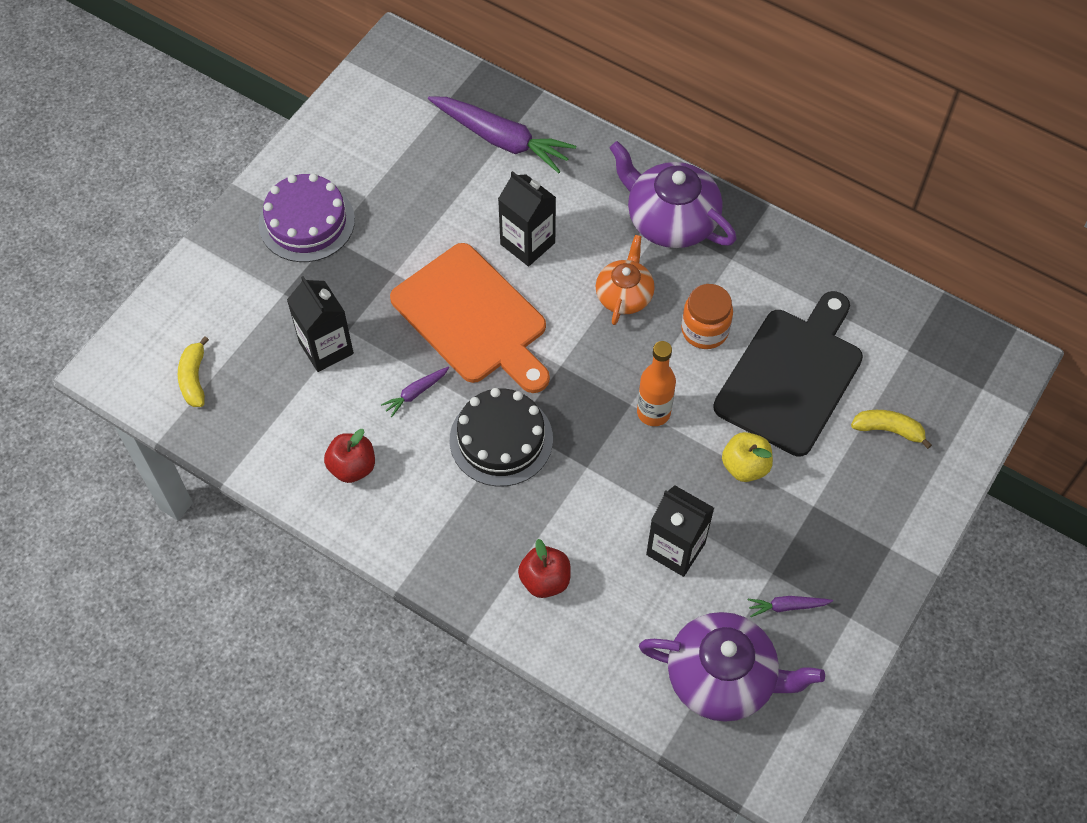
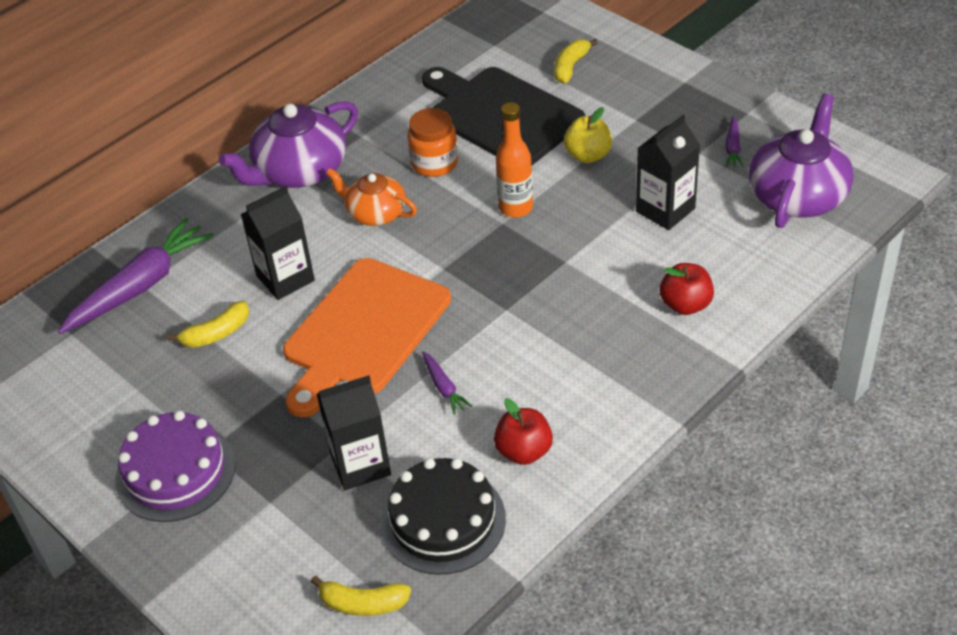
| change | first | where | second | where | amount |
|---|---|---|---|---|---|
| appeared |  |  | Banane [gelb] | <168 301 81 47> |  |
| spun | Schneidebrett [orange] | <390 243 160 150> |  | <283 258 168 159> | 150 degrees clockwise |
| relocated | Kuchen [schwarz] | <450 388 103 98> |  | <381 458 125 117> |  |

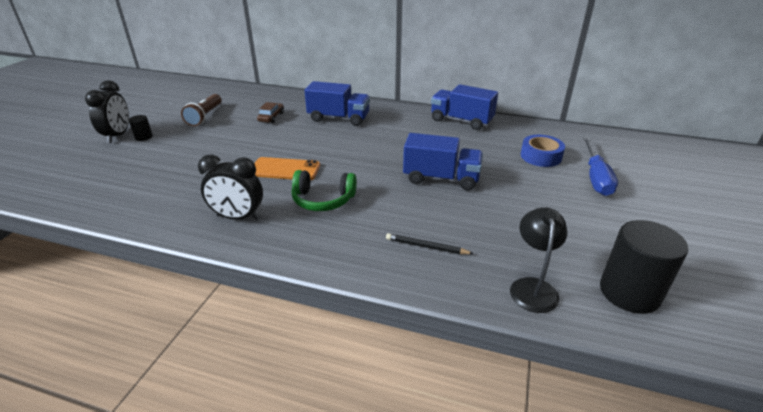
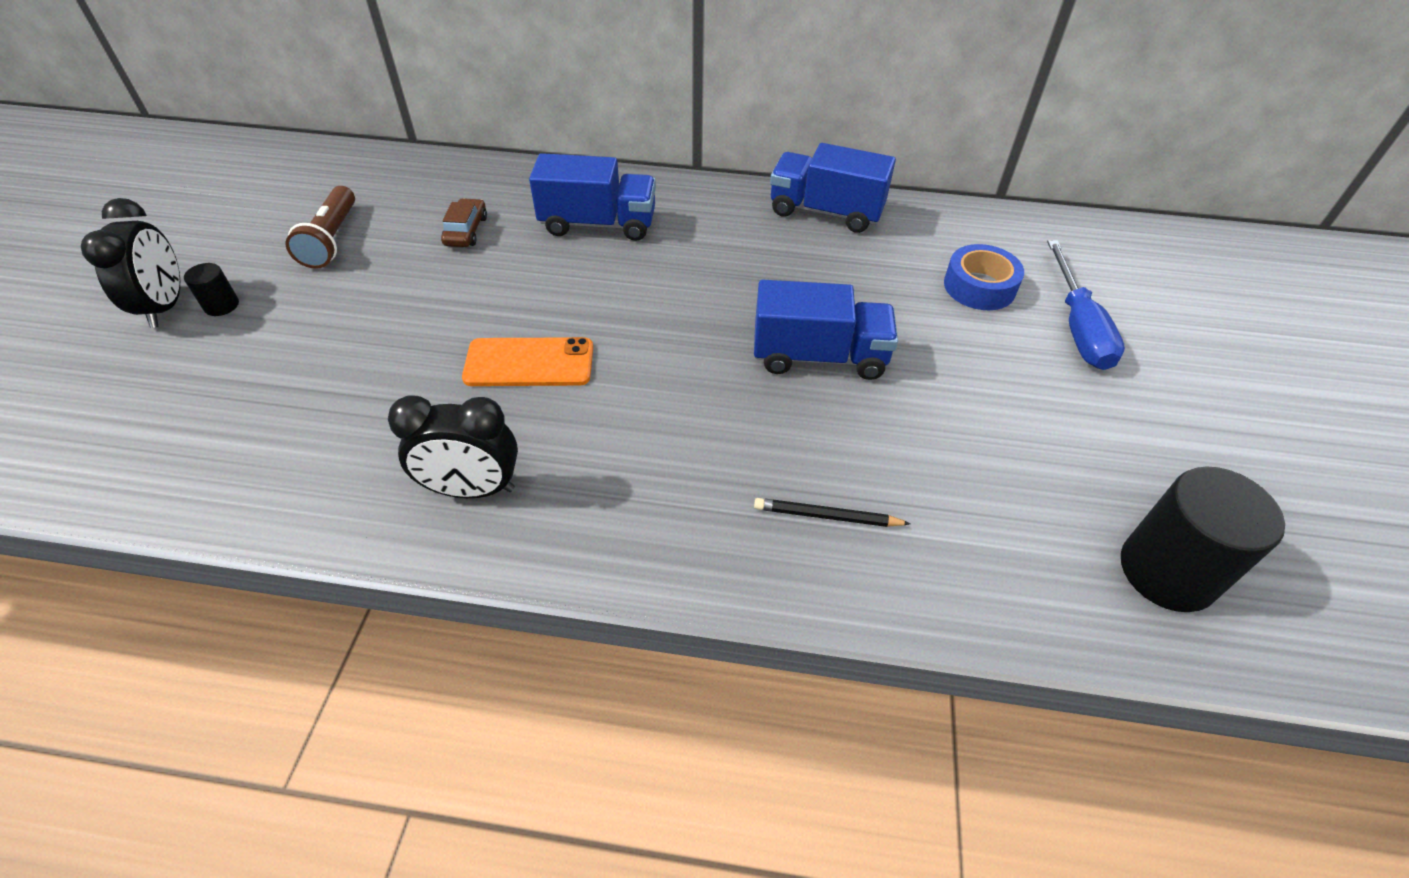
| change | first | where | second | where | amount |
|---|---|---|---|---|---|
| missing | Kopfhörer [grün] | <291 170 66 41> |  |  |  |
| missing | Lampe [schwarz] | <510 207 57 106> |  |  |  |

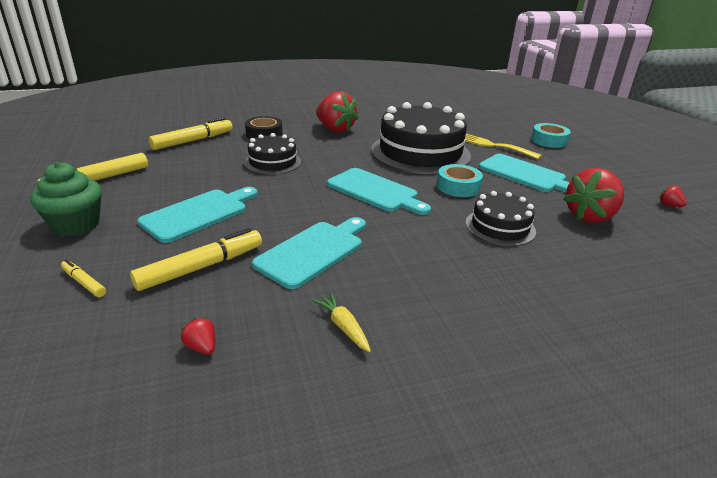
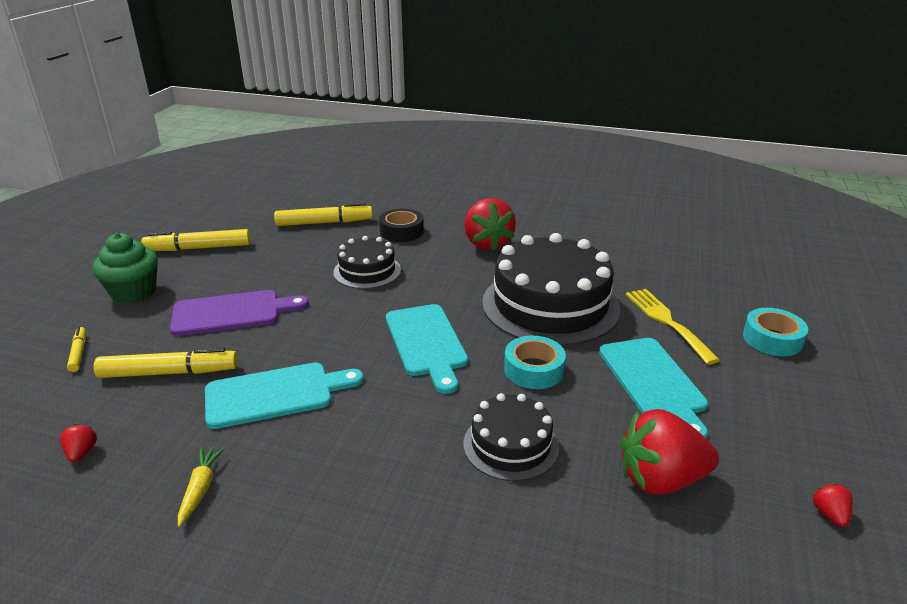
| change | first | where | second | where | amount |
|---|---|---|---|---|---|
| colour | Schneidebrett [türkis] | <137 187 121 56> | Schneidebrett [lila] | <170 290 139 46> |  |

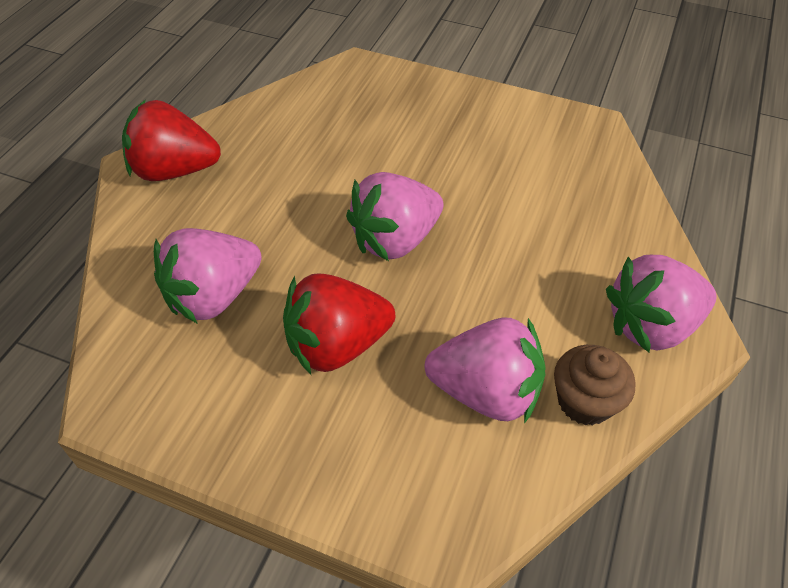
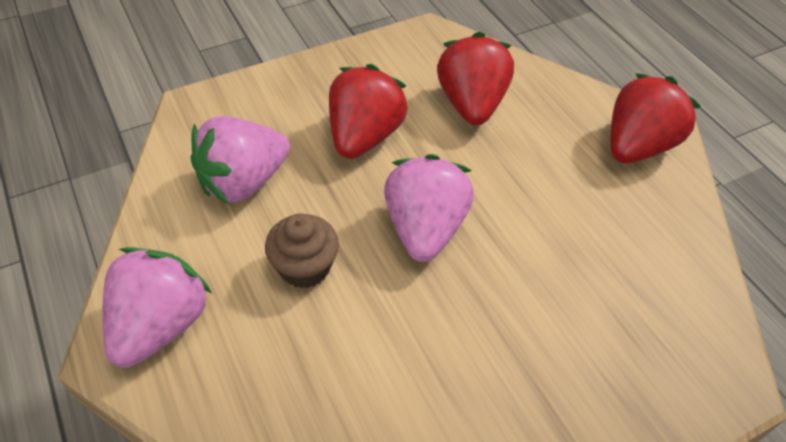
| change | first | where | second | where | amount |
|---|---|---|---|---|---|
| relocated | Muffin [braun] | <554 345 81 81> |  | <265 213 74 75> |  |
| colour | Erdbeere [rosa] | <154 228 108 96> | Erdbeere [rot] | <437 32 77 93> |  |

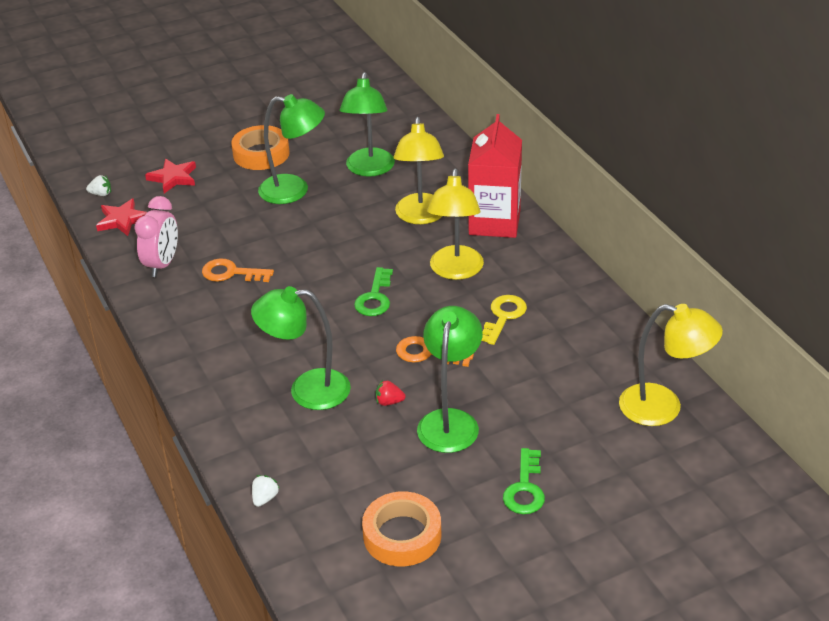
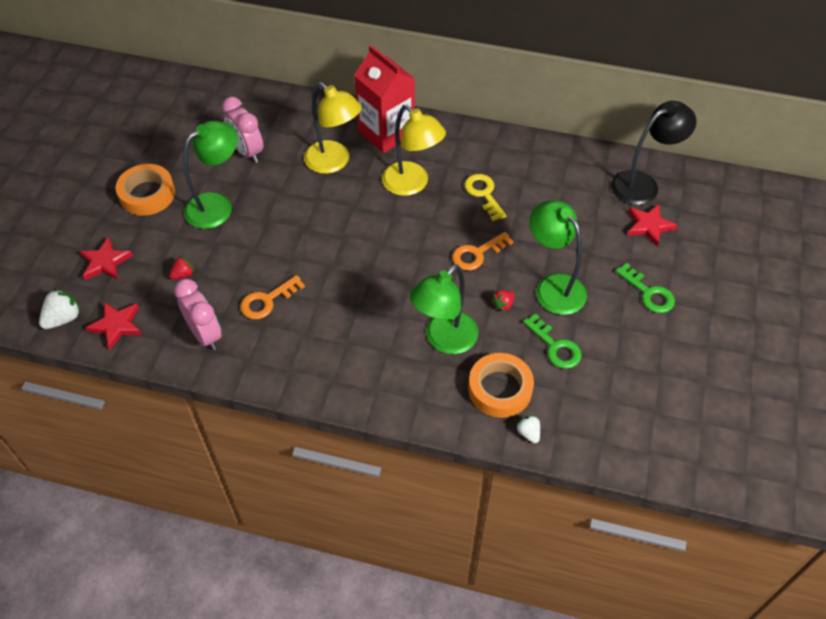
| change | first | where | second | where | amount |
|---|---|---|---|---|---|
| size | Erdbeere [weiß] | <86 175 25 21> |  | <39 289 42 40> | x1.61 |
| appeared |  |  | Erdbeere [rot] | <169 256 25 23> |  |
| exchanged | Lampe [grün] | <340 72 55 105> | Wecker [rosa] | <222 97 41 66> |  |
| relocated | Klebeband [orange] | <362 491 79 75> |  | <468 353 66 65> |  |
| relocated | Schlüssel [grün] | <354 267 39 49> |  | <523 313 59 56> |  |
| colour | Lampe [gelb] | <619 304 104 122> | Lampe [schwarz] | <611 101 86 104> |  |
| appeared |  |  | Stern [rot] | <627 204 51 42> |  |

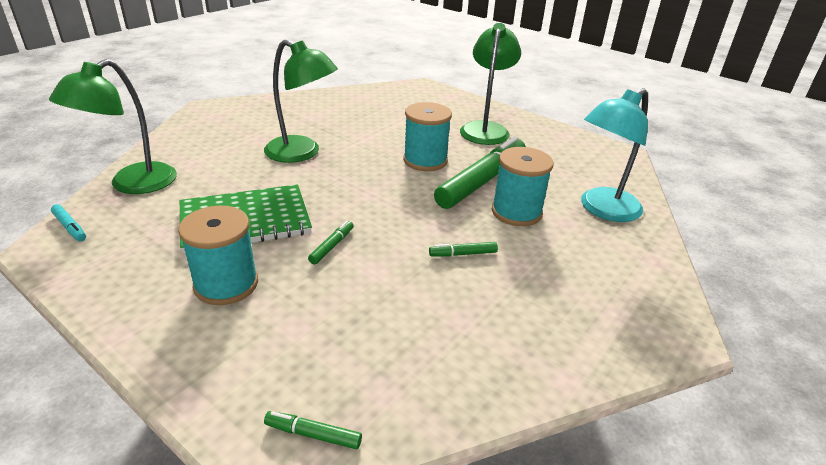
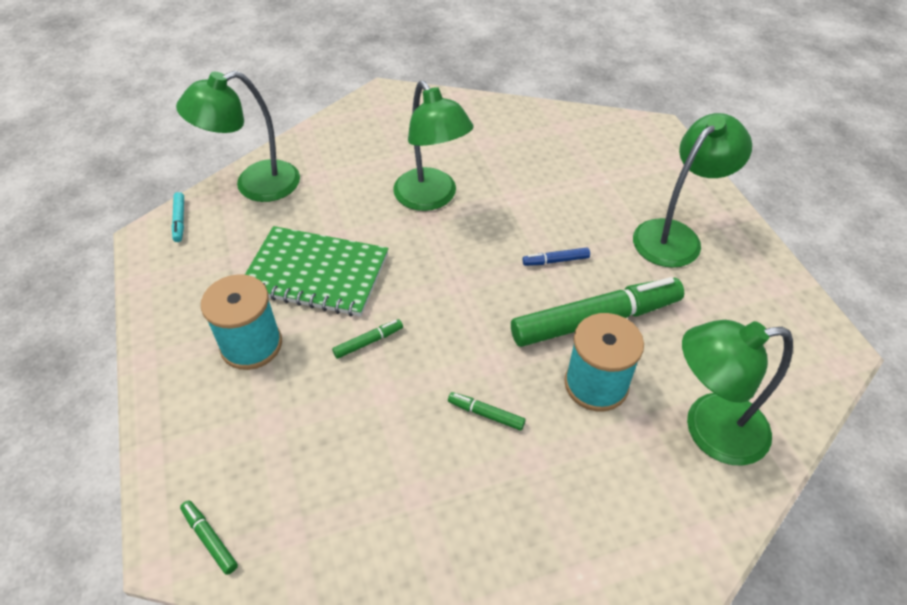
| change | first | where | second | where | amount |
|---|---|---|---|---|---|
| exchanged | Garnrolle [türkis] | <403 102 49 69> | Filzstift [blau] | <522 248 68 18> |  |
| colour | Lampe [türkis] | <581 88 67 134> | Lampe [grün] | <682 320 111 146> |  |

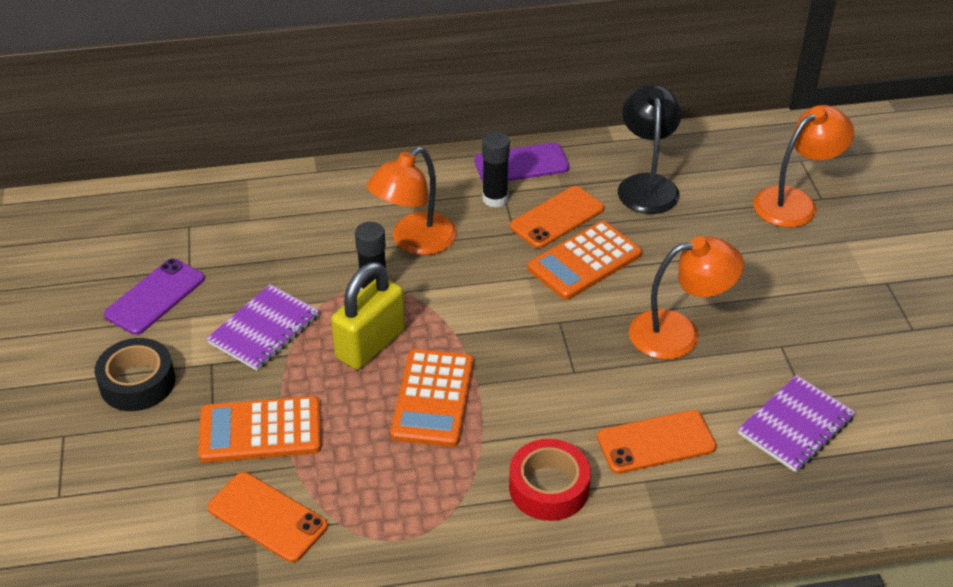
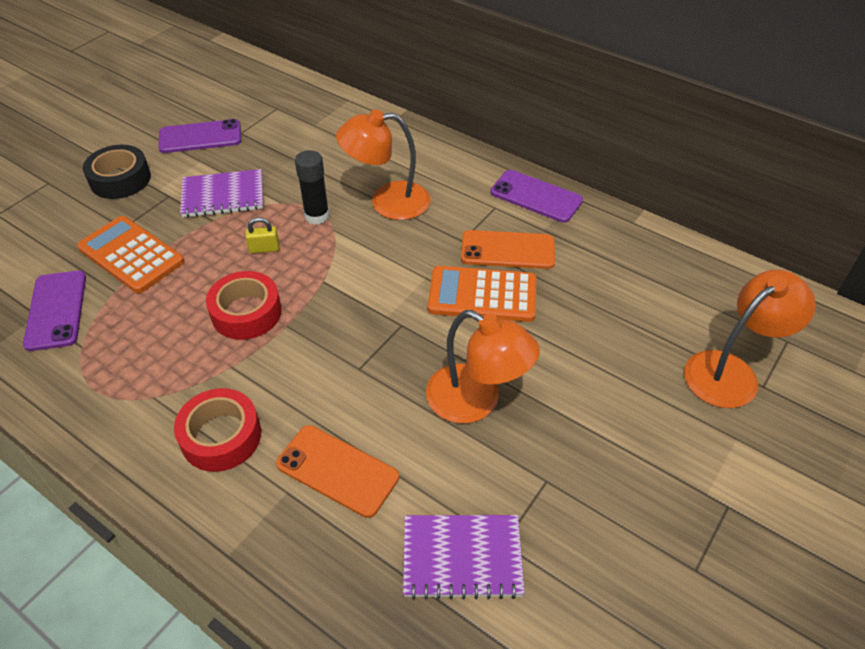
| change | first | where | second | where | amount |
|---|---|---|---|---|---|
| colour | Handy [orange] | <207 472 121 90> | Handy [lila] | <23 271 63 80> |  |
| exchanged | Taschenrechner [orange] | <390 349 84 98> | Klebeband [rot] | <206 271 76 69> |  |
| size | Vorhängeschloss [gelb] | <331 262 74 108> |  | <245 217 34 36> | x0.44 |
| spun | Lampe [orange] | <753 105 101 123> |  | <684 270 132 138> | 45 degrees counterclockwise |
| missing | Klebestift [schwarz] | <482 132 28 76> |  |  |  |
| missing | Lampe [schwarz] | <618 84 63 130> |  |  |  |

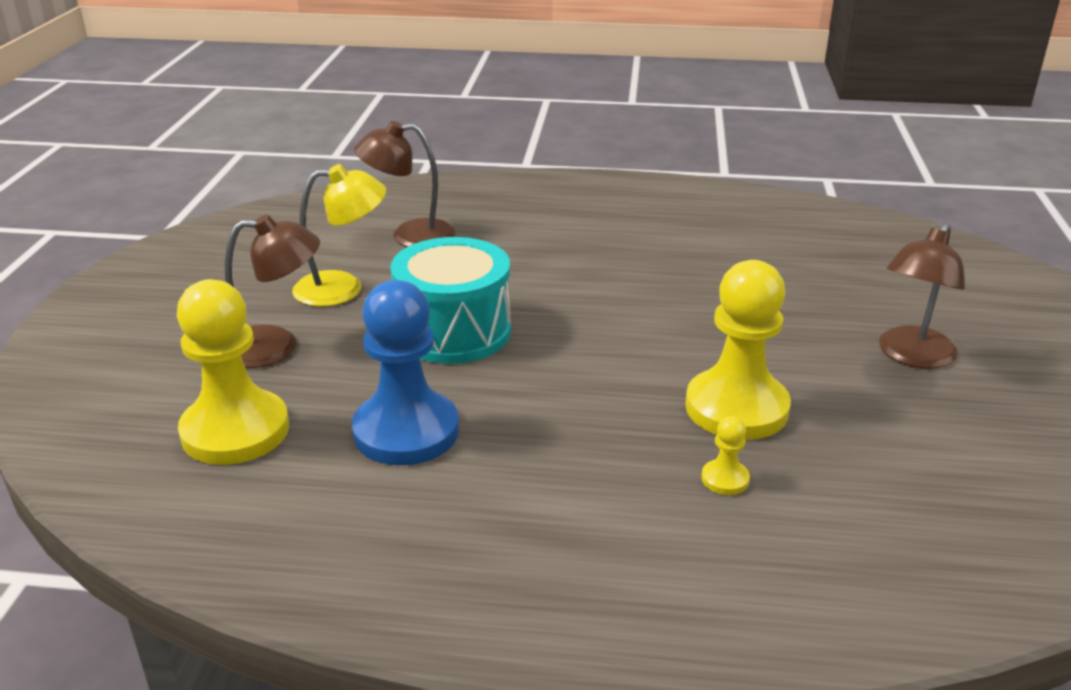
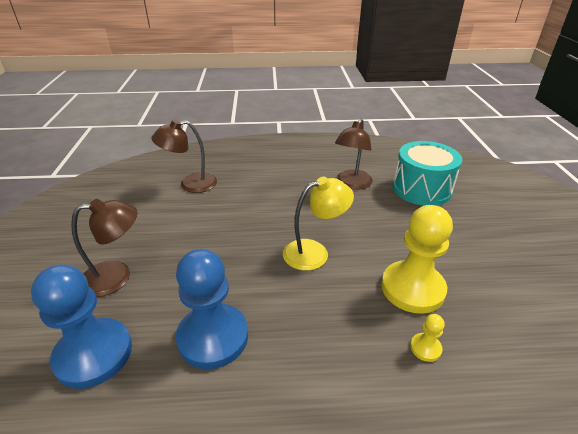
| change | first | where | second | where | amount |
|---|---|---|---|---|---|
| colour | Bauer [gelb] | <177 279 112 186> | Bauer [blau] | <31 264 101 125> |  |
| relocated | Lampe [gelb] | <292 164 94 143> |  | <283 177 71 94> |  |
| relocated | Lampe [braun] | <879 223 86 146> |  | <335 119 38 71> |  |
| relocated | Trommel [türkis] | <390 237 121 127> |  | <393 141 69 65> |  |

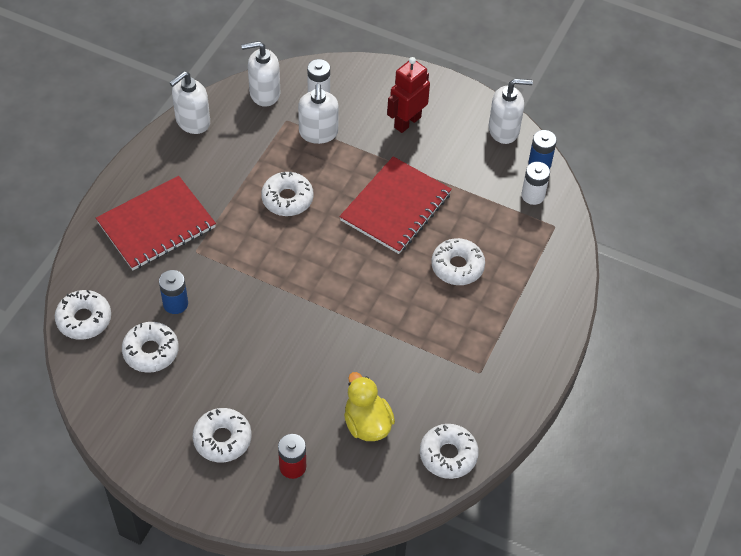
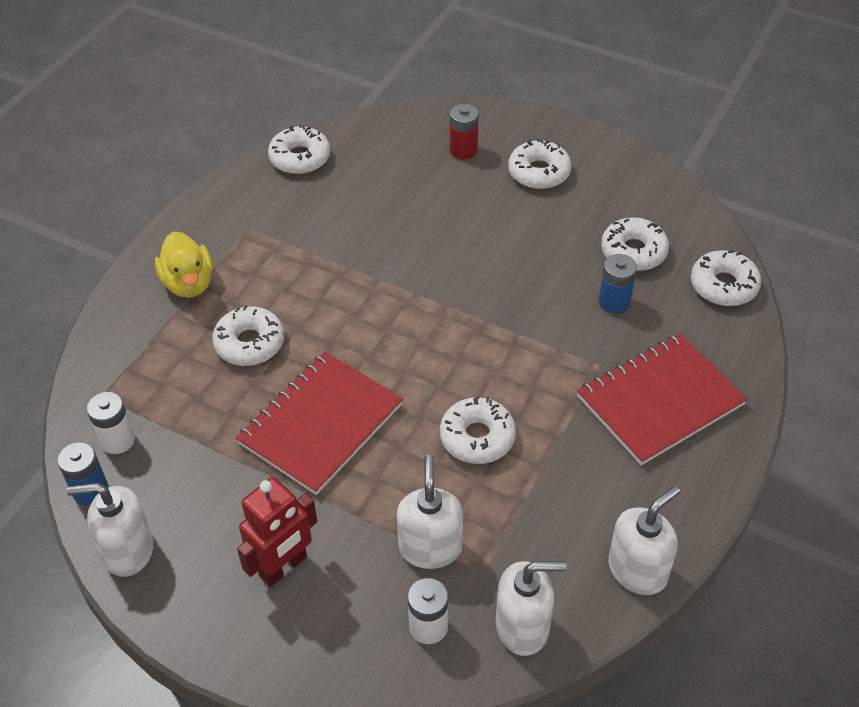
| change | first | where | second | where | amount |
|---|---|---|---|---|---|
| relocated | Ente [gelb] | <344 372 51 69> |  | <155 231 58 67> |  |

